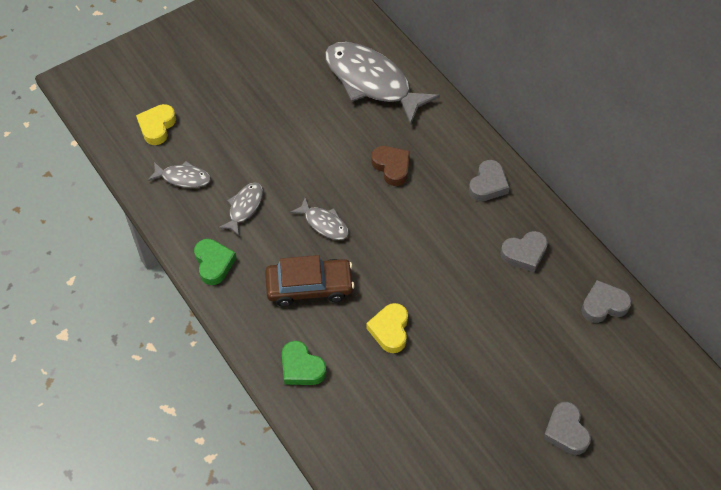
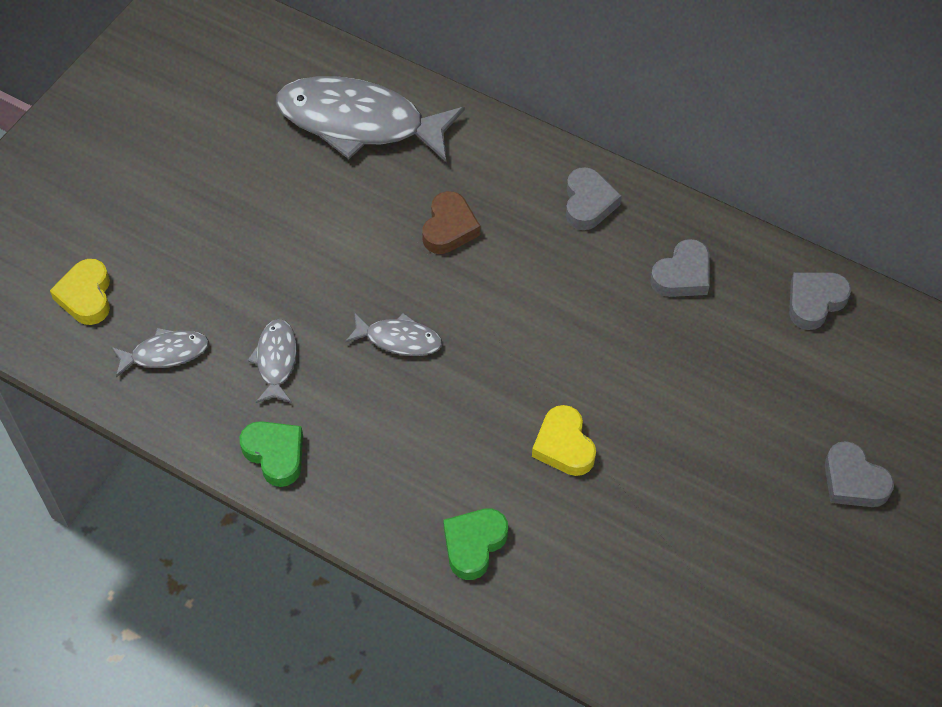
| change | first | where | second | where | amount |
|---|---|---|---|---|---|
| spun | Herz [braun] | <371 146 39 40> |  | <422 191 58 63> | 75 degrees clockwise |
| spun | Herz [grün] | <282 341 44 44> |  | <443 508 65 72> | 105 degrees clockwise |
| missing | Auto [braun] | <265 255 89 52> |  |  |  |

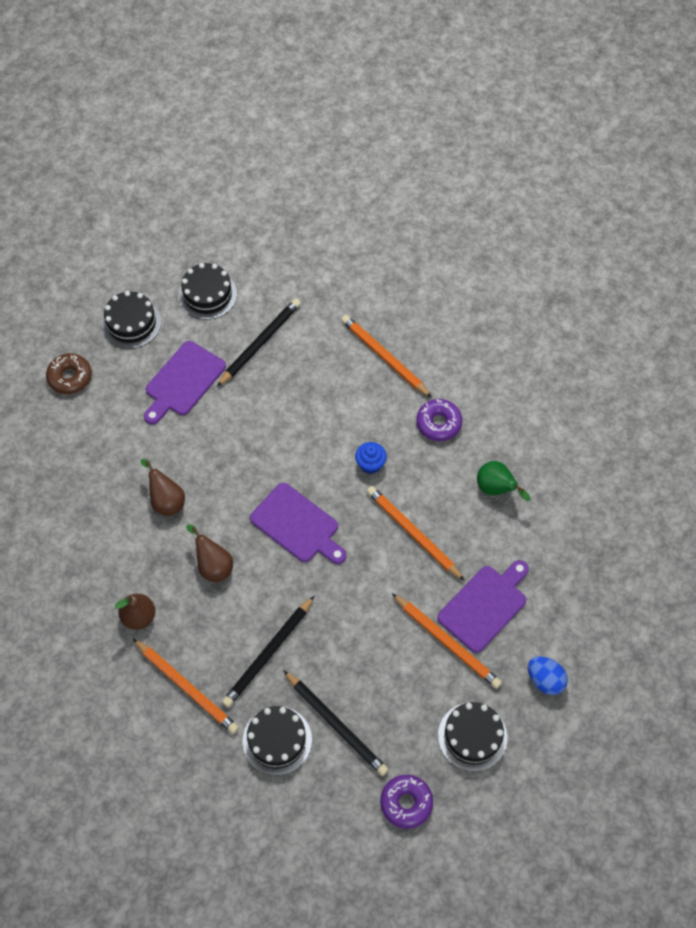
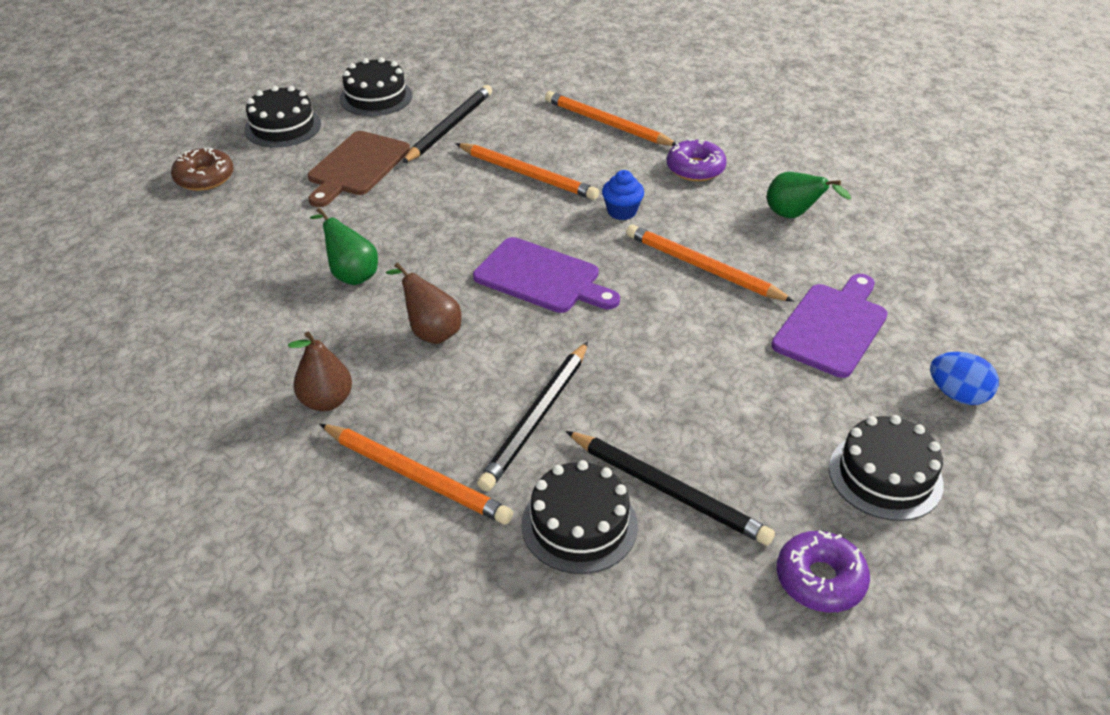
| change | first | where | second | where | amount |
|---|---|---|---|---|---|
| colour | Schneidebrett [lila] | <144 341 82 84> | Schneidebrett [braun] | <308 131 102 76> |  |
| colour | Birne [braun] | <141 459 44 57> | Birne [grün] | <310 208 68 77> |  |
| relocated | Bleistift [orange] | <392 593 110 96> |  | <455 143 144 57> |  |

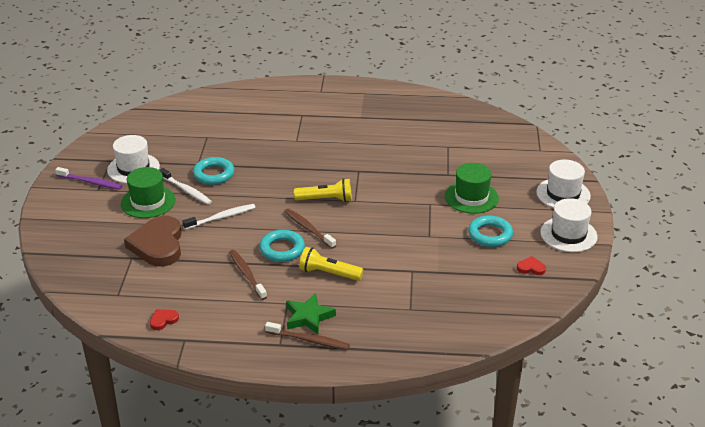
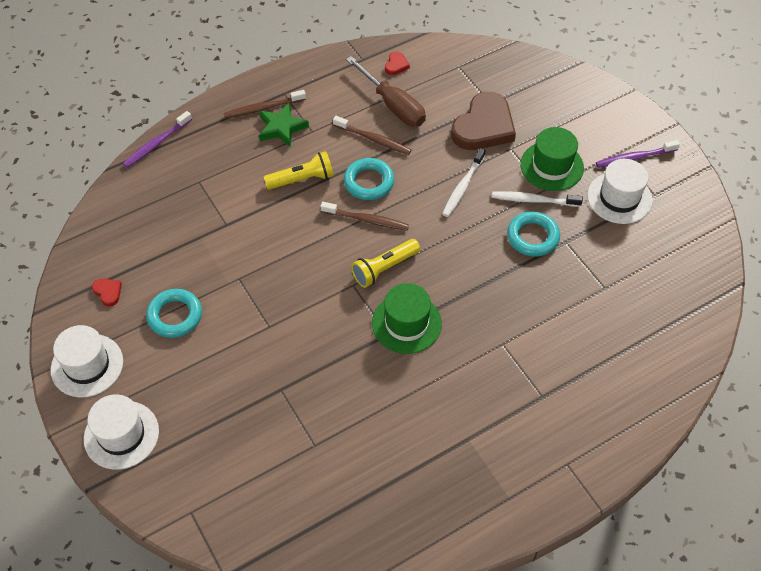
| change | first | where | second | where | amount |
|---|---|---|---|---|---|
| spun | Herz [rot] | <517 256 29 19> |  | <92 279 30 28> | 105 degrees counterclockwise |
| appeared |  |  | Zahnbürste [lila] | <123 111 69 57> |  |
| appeared |  |  | Schraubenzieher [braun] | <346 56 80 70> |  |
| relocated | Hut [grün] | <445 163 54 51> |  | <372 283 70 71> |  |
| spun | Herz [braun] | <124 216 58 51> |  | <451 92 65 58> | 75 degrees clockwise |

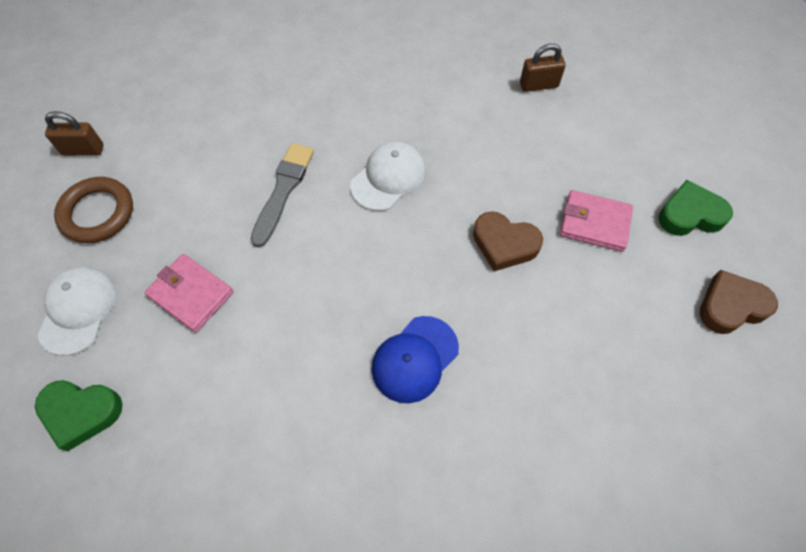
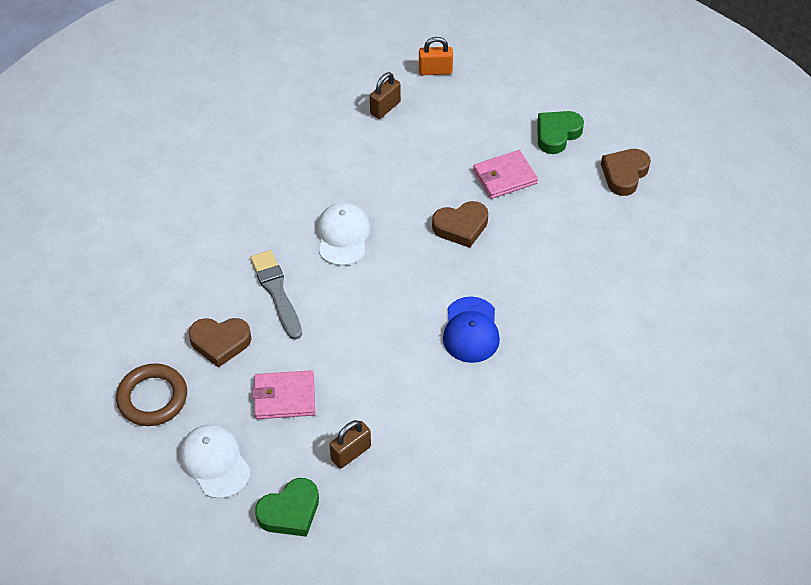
| change | first | where | second | where | amount |
|---|---|---|---|---|---|
| appeared |  |  | Herz [braun] | <189 318 62 50> |  |
| relocated | Vorhängeschloss [braun] | <45 111 58 45> |  | <330 420 41 49> |  |
| appeared |  |  | Vorhängeschloss [orange] | <419 37 34 38> |  |

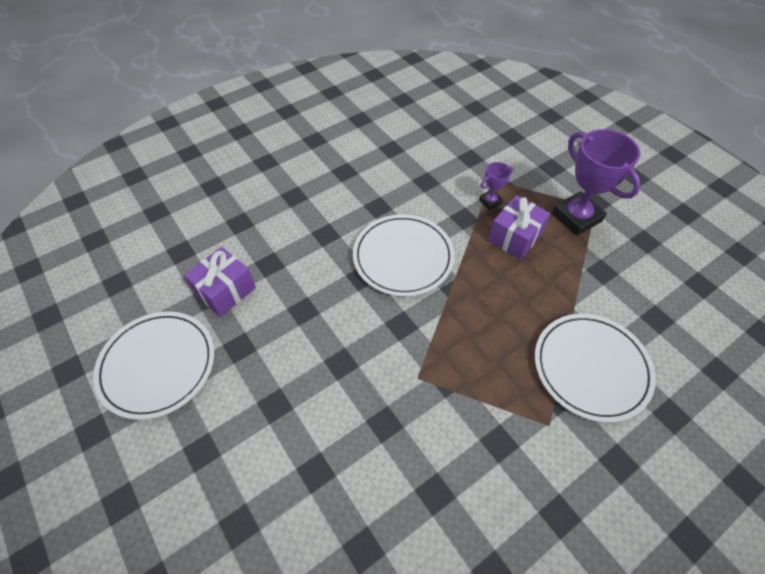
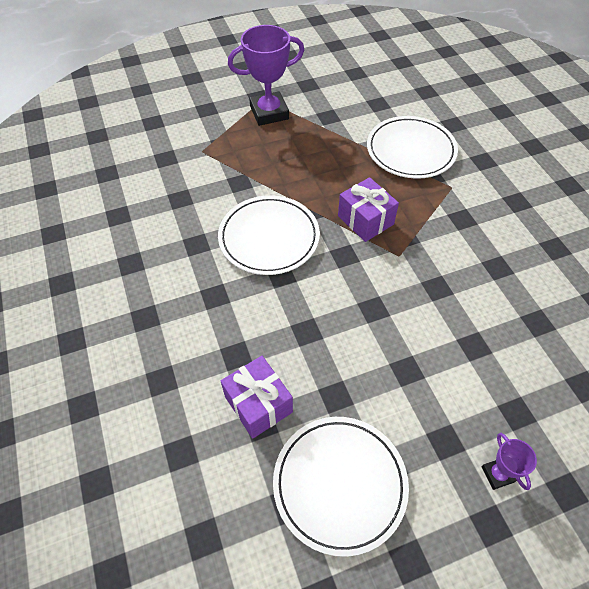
| change | first | where | second | where | amount |
|---|---|---|---|---|---|
| relocated | Geschenk [lila] | <488 195 62 65> |  | <338 177 61 65> |  |
| relocated | Pokal [lila] | <479 162 34 48> |  | <482 433 55 57> |  |

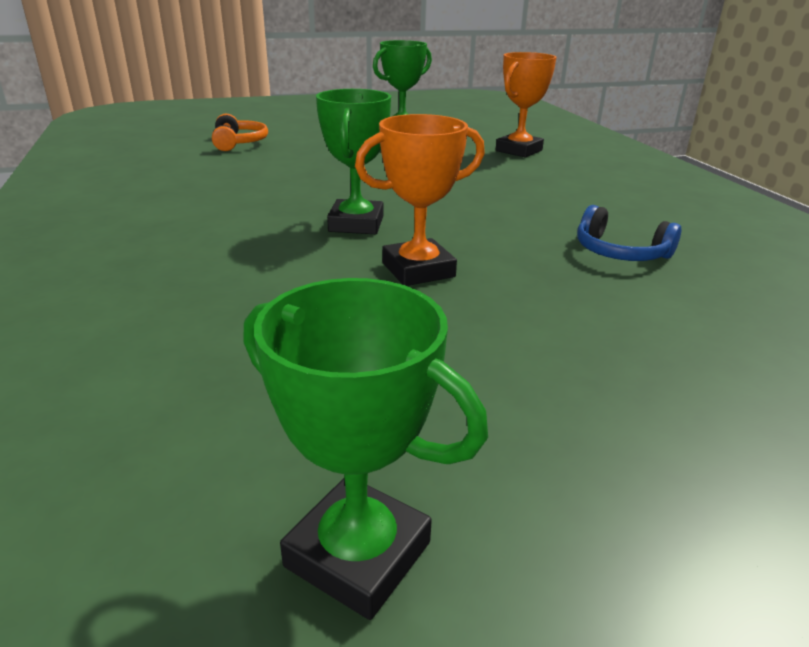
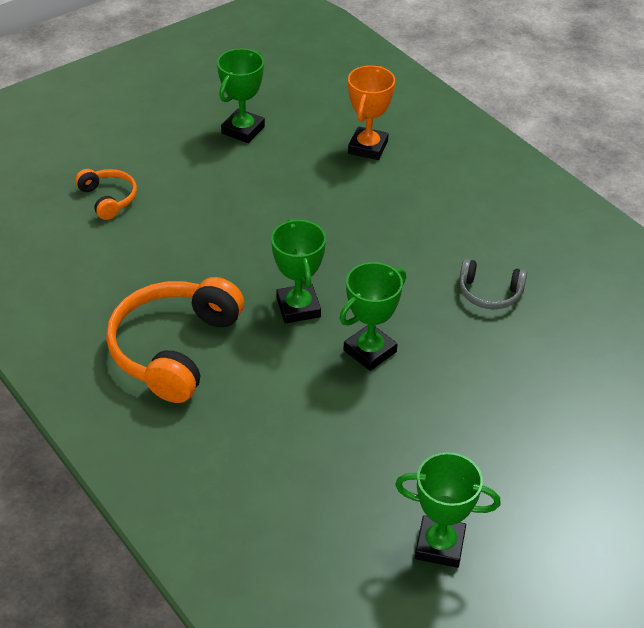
| change | first | where | second | where | amount |
|---|---|---|---|---|---|
| appeared |  |  | Kopfhörer [orange] | <106 277 138 126> |  |
| colour | Pokal [orange] | <355 114 130 172> | Pokal [grün] | <340 262 66 109> |  |
| colour | Kopfhörer [blau] | <577 205 104 56> | Kopfhörer [grau] | <459 259 68 50> |  |

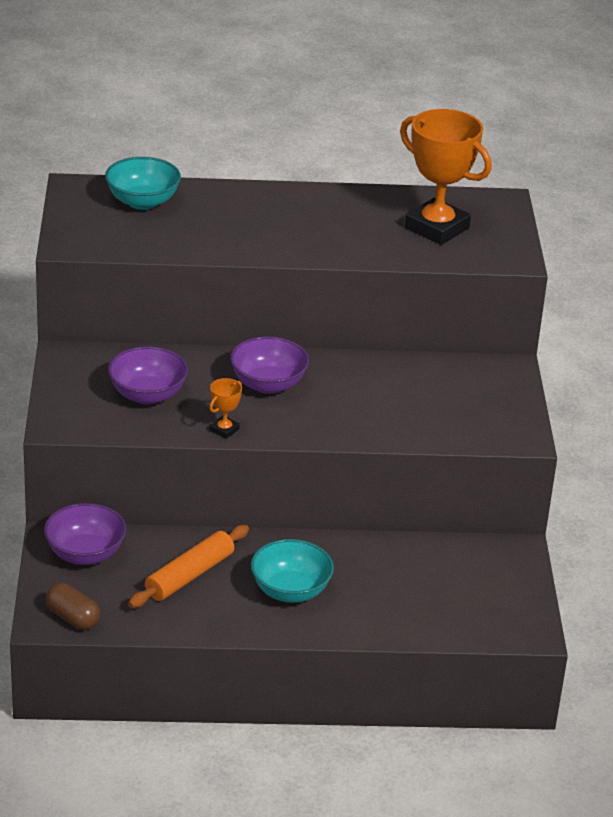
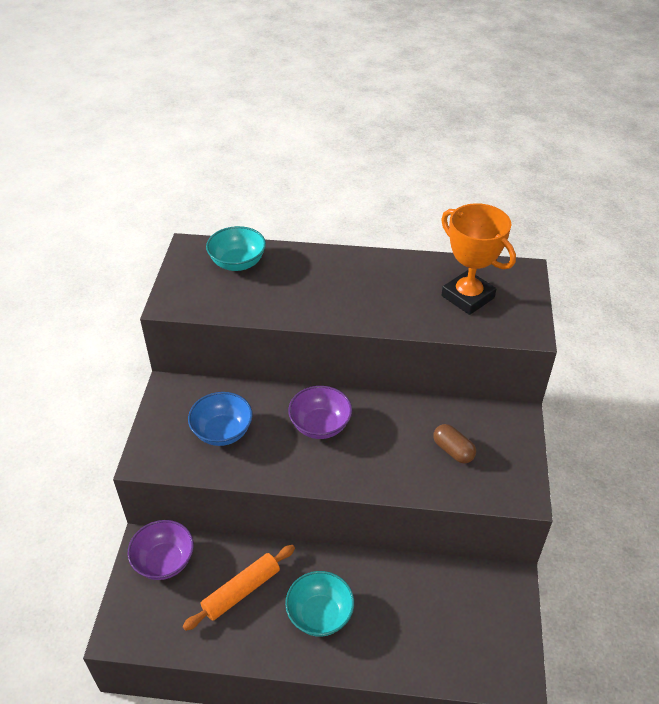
| change | first | where | second | where | amount |
|---|---|---|---|---|---|
| colour | Schüssel [lila] | <108 346 80 59> | Schüssel [blau] | <188 392 65 54> |  |
| relocated | Kapsel [braun] | <46 583 54 47> |  | <433 424 43 39> |  |
| missing | Pokal [orange] | <209 378 33 61> |  |  |  |

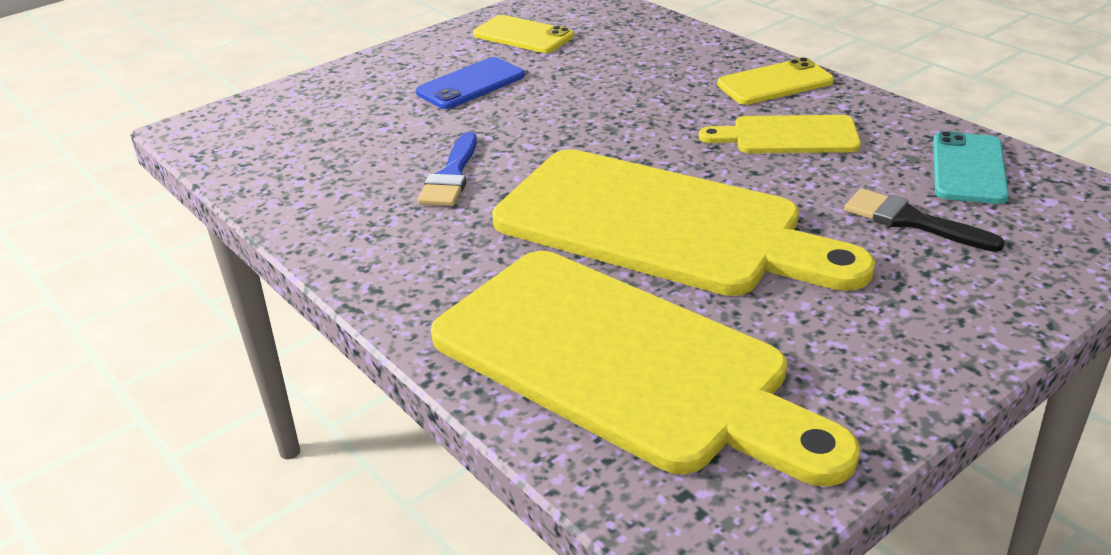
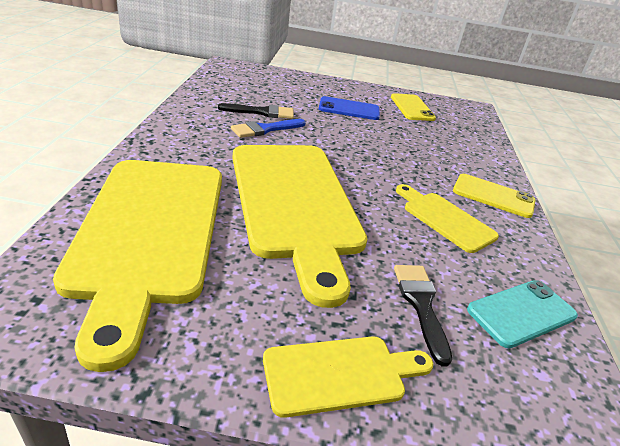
| change | first | where | second | where | amount |
|---|---|---|---|---|---|
| appeared |  |  | Pinsel [schwarz] | <218 103 76 16> |  |
| appeared |  |  | Schneidebrett [gelb] | <263 336 170 82> |  |

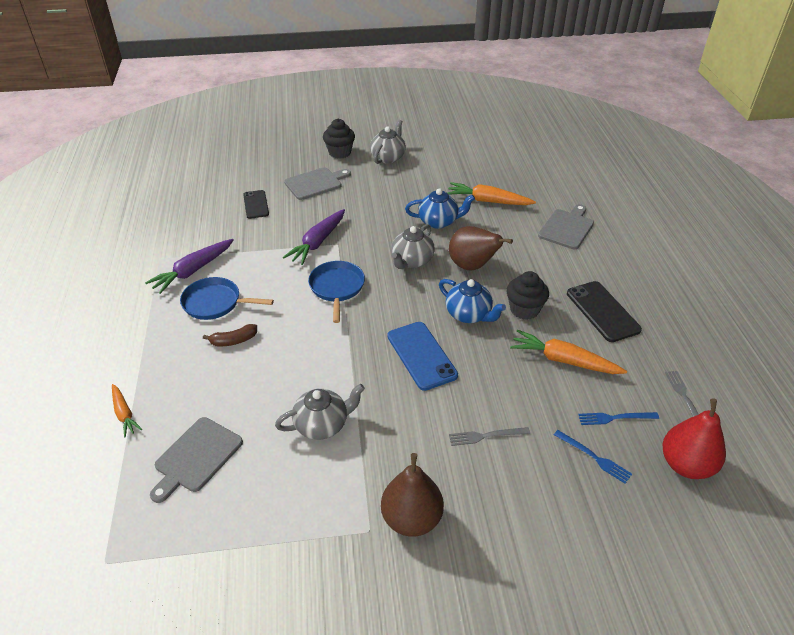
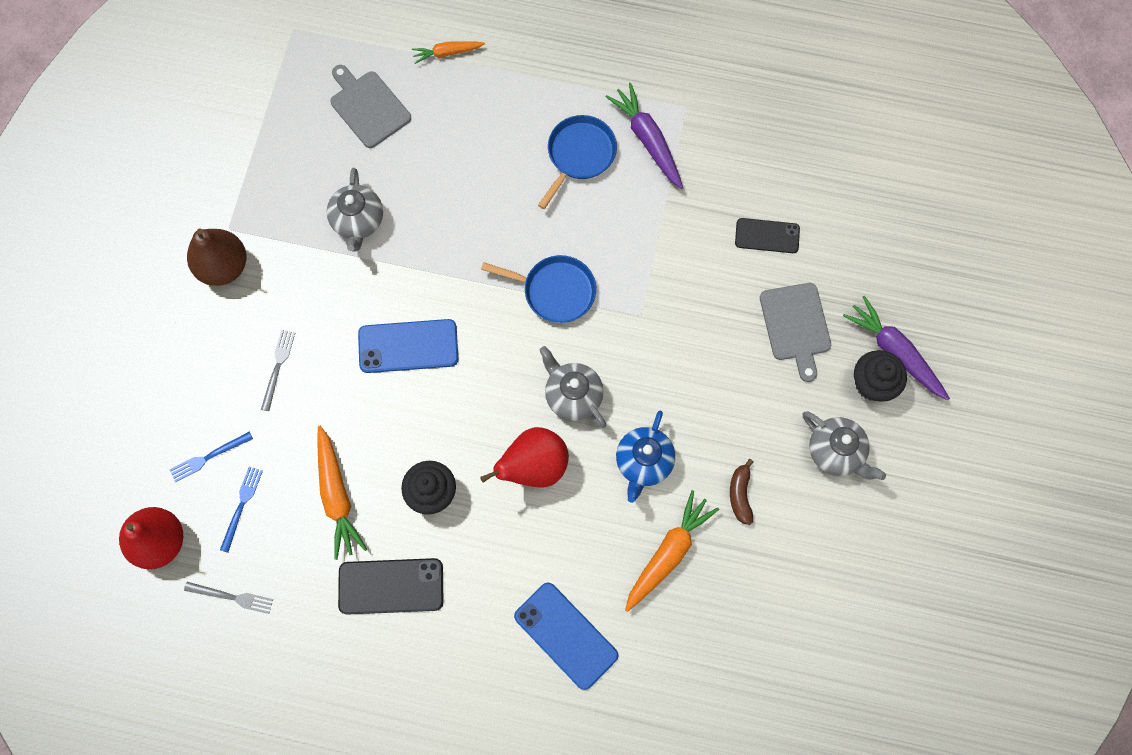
| change | first | where | second | where | amount |
|---|---|---|---|---|---|
| spun | Karotte [orange] | <510 330 117 44> |  | <317 426 50 134> | 120 degrees clockwise |
| colour | Birne [braun] | <449 226 64 45> | Birne [rot] | <480 427 89 61> |  |
| exchanged | Schneidebrett [grau] | <538 204 56 45> | Handy [blau] | <514 582 105 108> |  |
| relocated | Banane [braun] | <203 324 54 23> |  | <730 459 24 66> |  |
| relocated | Karotte [lila] | <283 209 62 56> |  | <843 296 107 104> |  |
| missing | Teekanne [blau] | <439 279 67 44> |  |  |  |

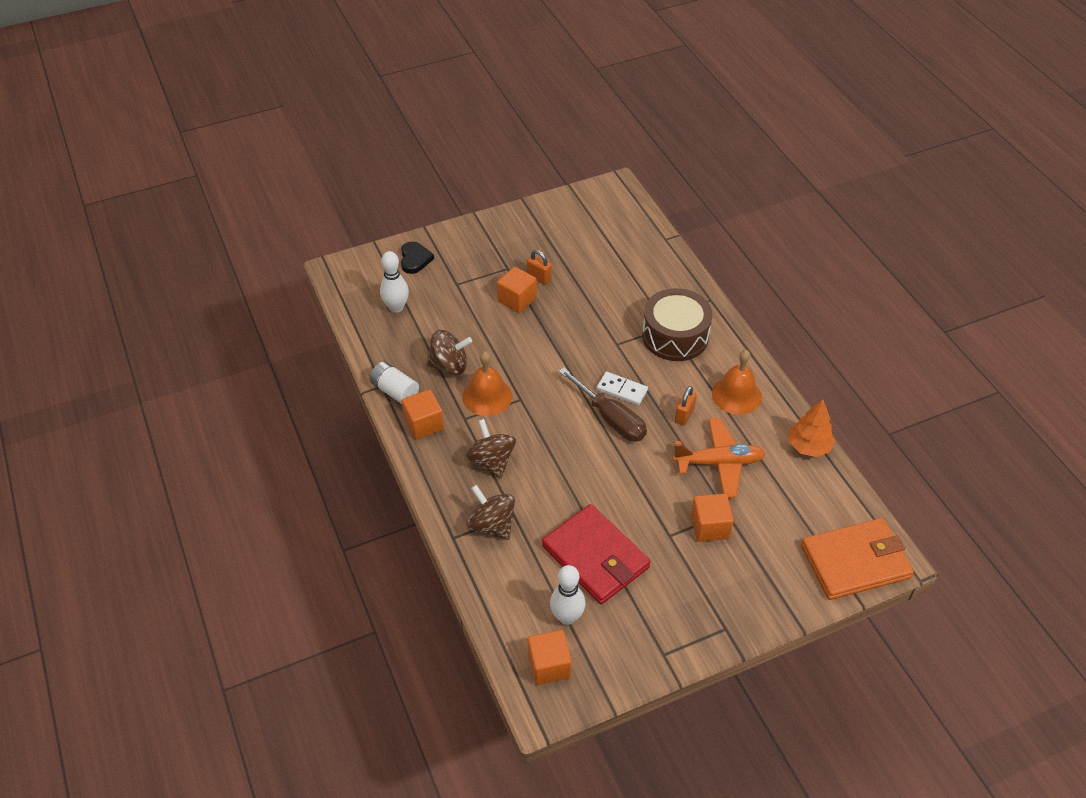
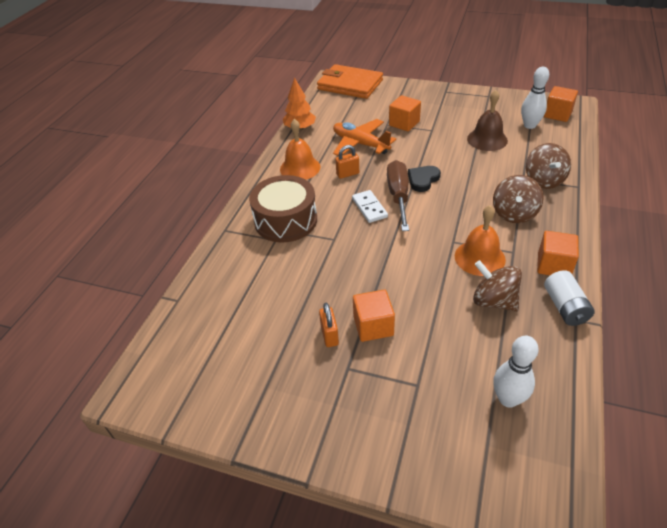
| change | first | where | second | where | amount |
|---|---|---|---|---|---|
| relocated | Herz [schwarz] | <401 241 33 33> |  | <408 166 33 26> |  |
| exchanged | Geldbörse [rot] | <542 504 109 100> | Glocke [braun] | <467 90 41 61> |  |

